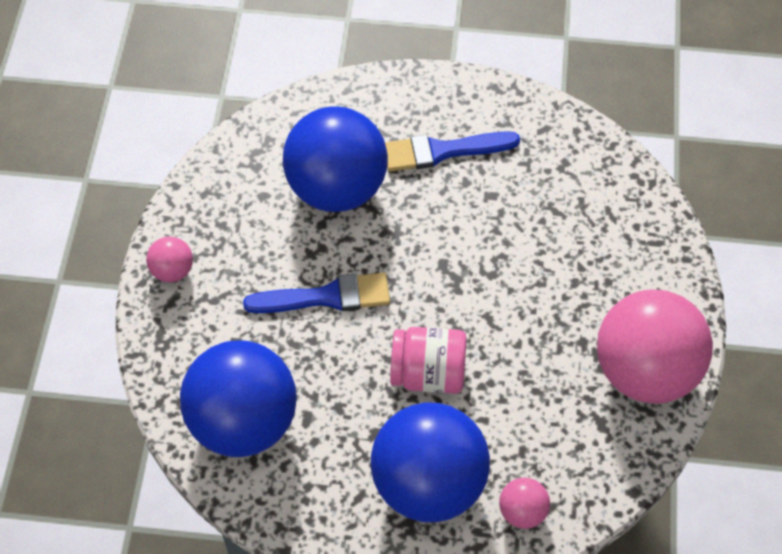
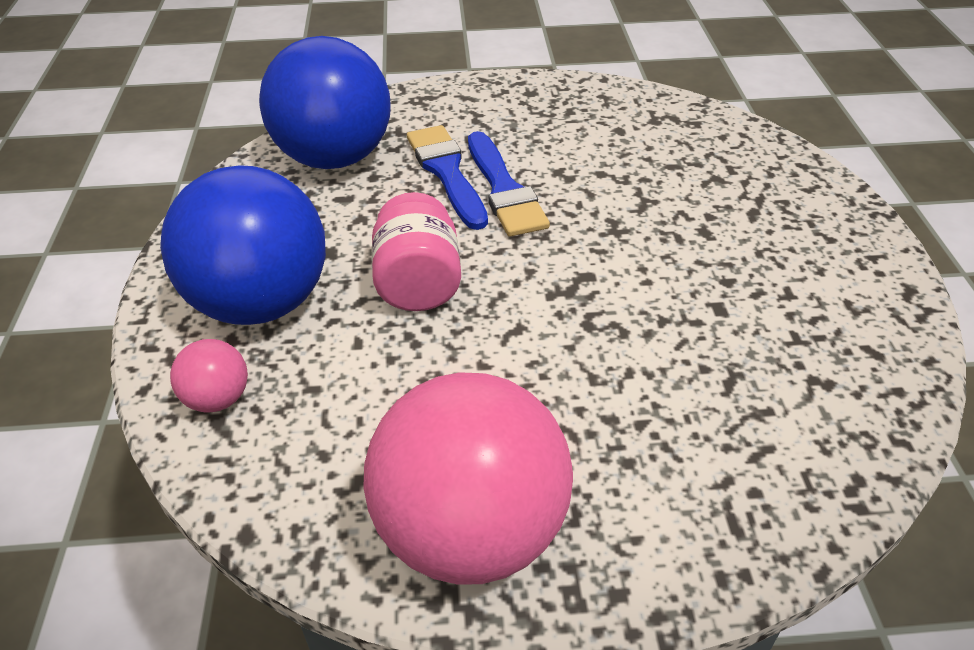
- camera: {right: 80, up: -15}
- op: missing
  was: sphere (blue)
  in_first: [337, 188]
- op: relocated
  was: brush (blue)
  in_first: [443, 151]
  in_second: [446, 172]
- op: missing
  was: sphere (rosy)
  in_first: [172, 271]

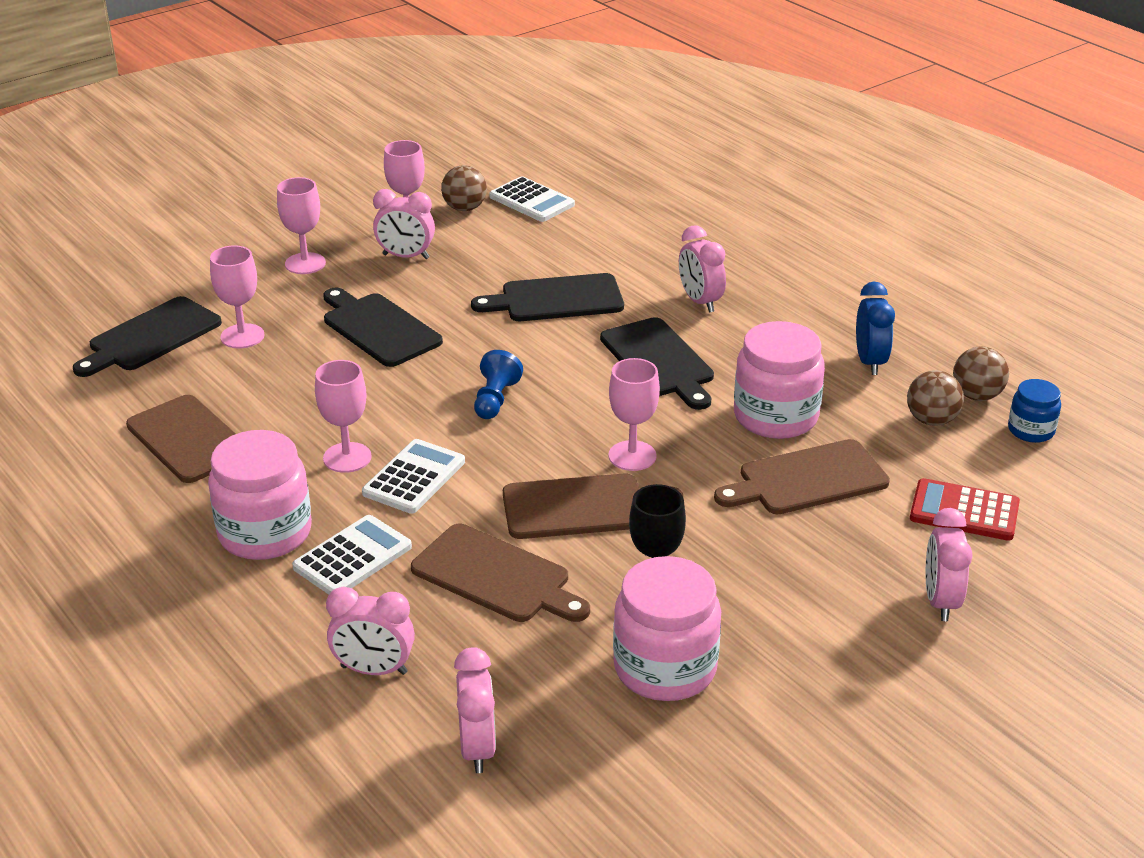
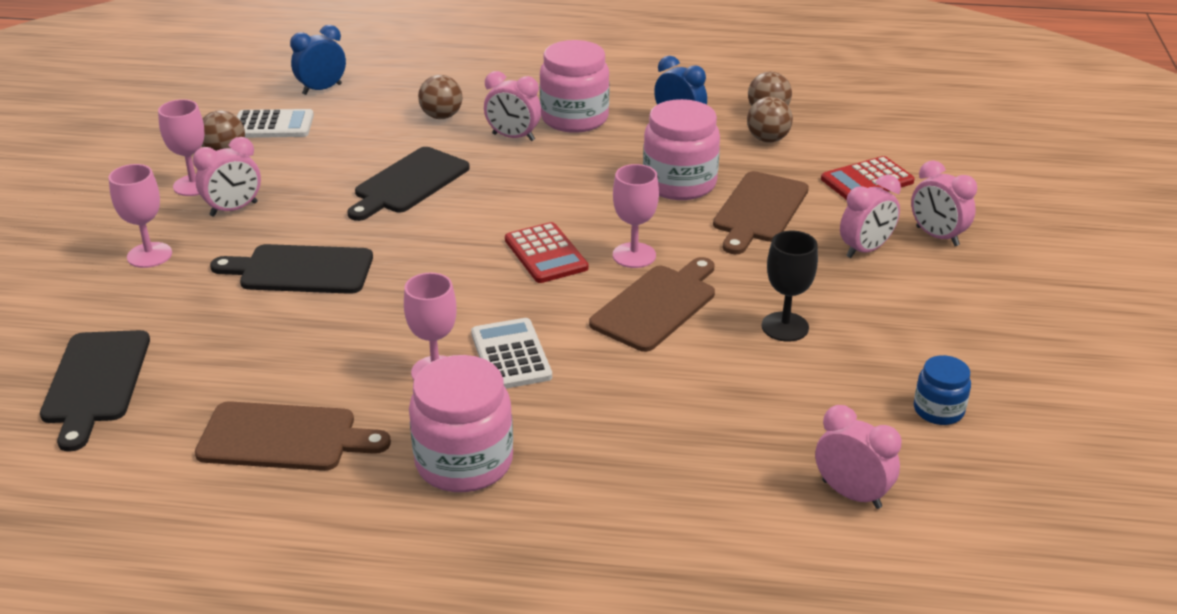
- camera: {right: -45, up: 0}
- op: missing
  was: wine glass (rosy)
  in_first: [242, 336]
- op: missing
  was: bread board (jet-black)
  in_first: [659, 361]
- op: missing
  was: pawn (blue)
  in_first: [495, 400]
- op: relocated
  was: preserve jar (blue)
  in_first: [1031, 430]
  in_second: [938, 410]
- op: missing
  was: pocket calculator (pure white)
  in_first: [352, 557]
- op: missing
  was: bread board (russet)
  in_first: [496, 576]
- op: relocated
  was: preserve jar (rosy)
  in_first: [665, 668]
  in_second: [574, 118]
- op: relocated
  was: clock (rosy)
  in_first: [374, 670]
  in_second: [865, 250]
- op: appeared
  now: clock (blue)
  in_second: [322, 89]
- op: appeared
  now: sphere (russet)
  in_second: [441, 116]
- op: appeared
  now: pocket calculator (red)
  in_second: [545, 254]

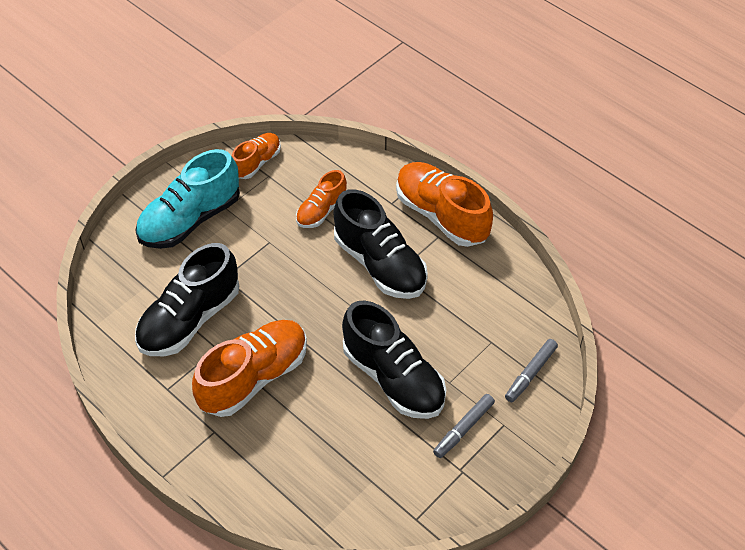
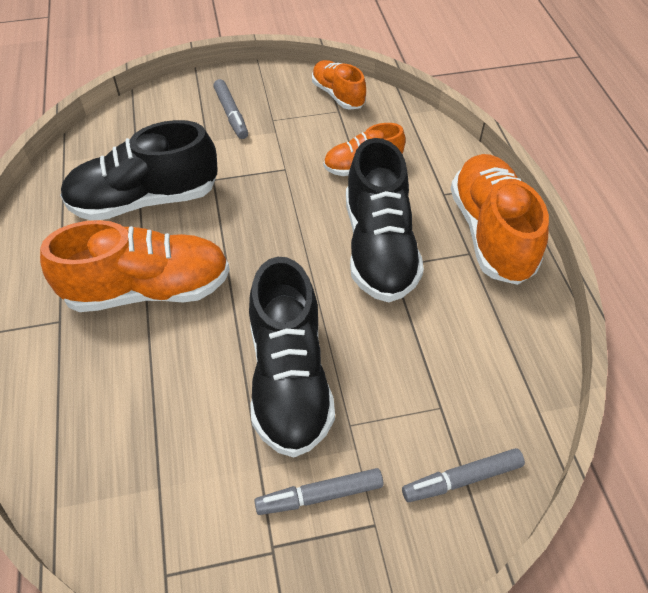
- camera: {right: 35, up: 0}
- op: spun
  was: lace-up shoe (orange)
  in_first: [257, 162]
  in_second: [338, 95]
  clockwise: -105
- op: exchanged
  was: lace-up shoe (turquoise)
  now: marker pen (ash-grey)
  in_first: [190, 219]
  in_second: [231, 114]

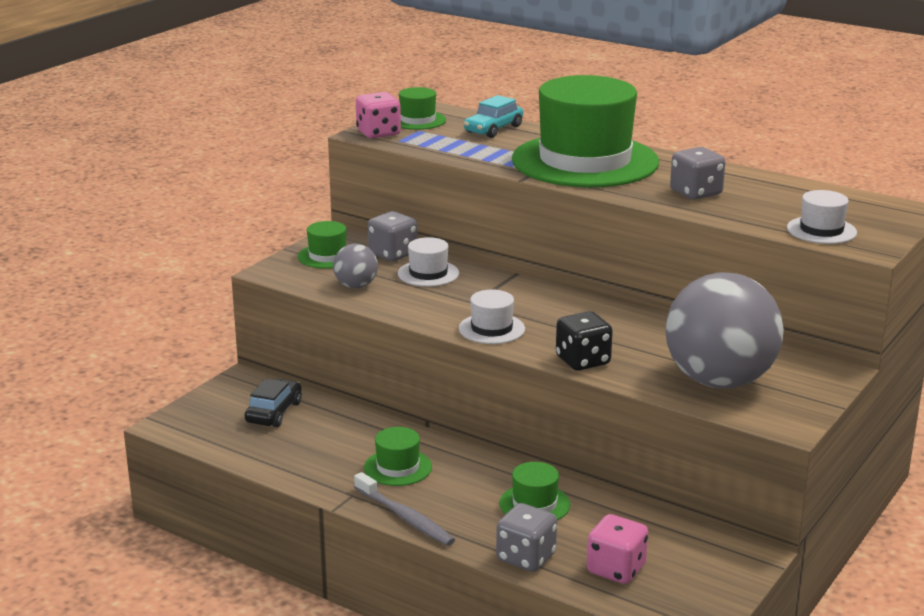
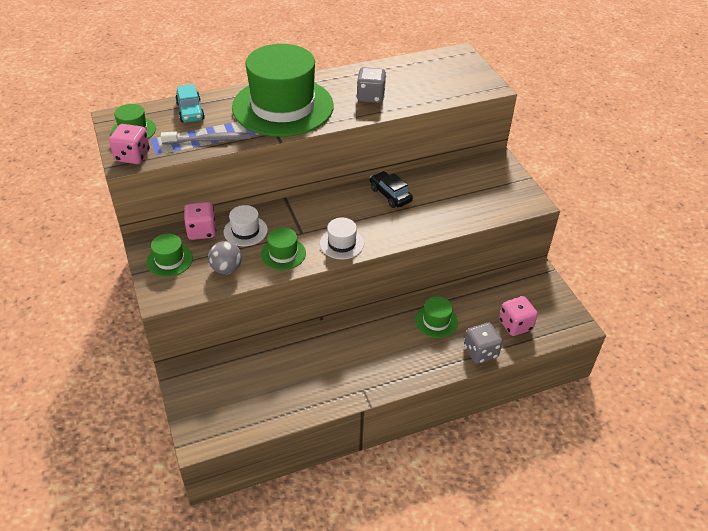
- camera: {right: -55, up: 20}
- op: missing
  was: hat (pure white)
  in_first: [821, 230]
- op: colour
  was: game die (ash-grey)
  now: game die (rosy)
  in_first: [393, 254]
  in_second: [202, 231]
- op: missing
  was: sphere (ash-grey)
  in_first: [719, 381]
- op: missing
  was: game die (jet-black)
  in_first: [583, 361]
- op: relocated
  was: toy car (jet-black)
  in_first: [274, 412]
  in_second: [390, 195]
- op: relocated
  was: hat (green)
  in_first: [398, 467]
  in_second: [283, 254]
- op: relocated
  was: tooth brush (ash-grey)
  in_first: [405, 517]
  in_second: [209, 140]

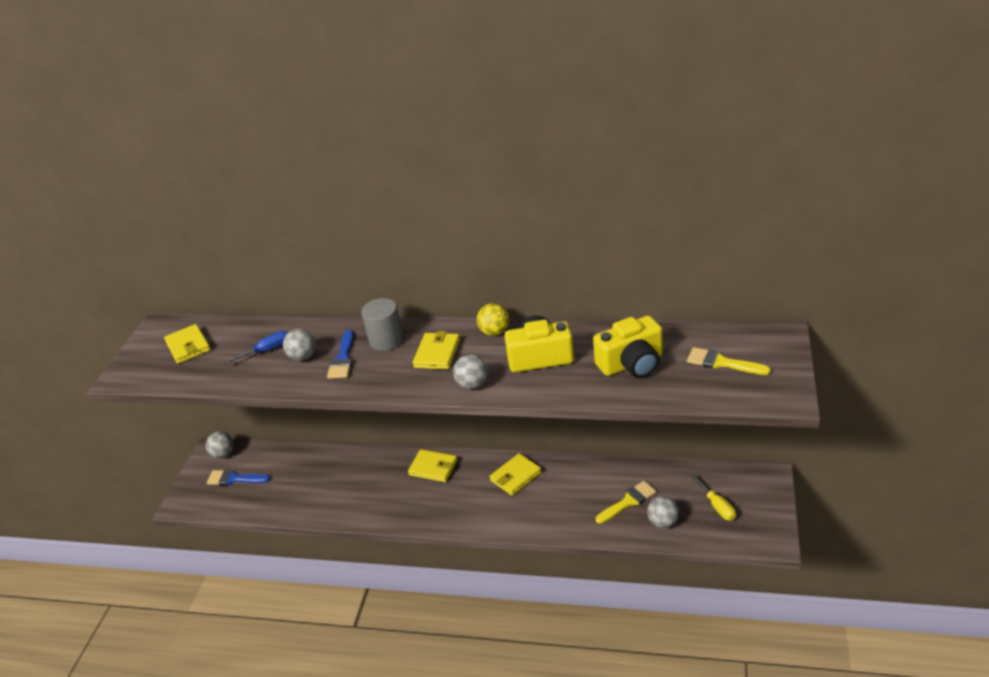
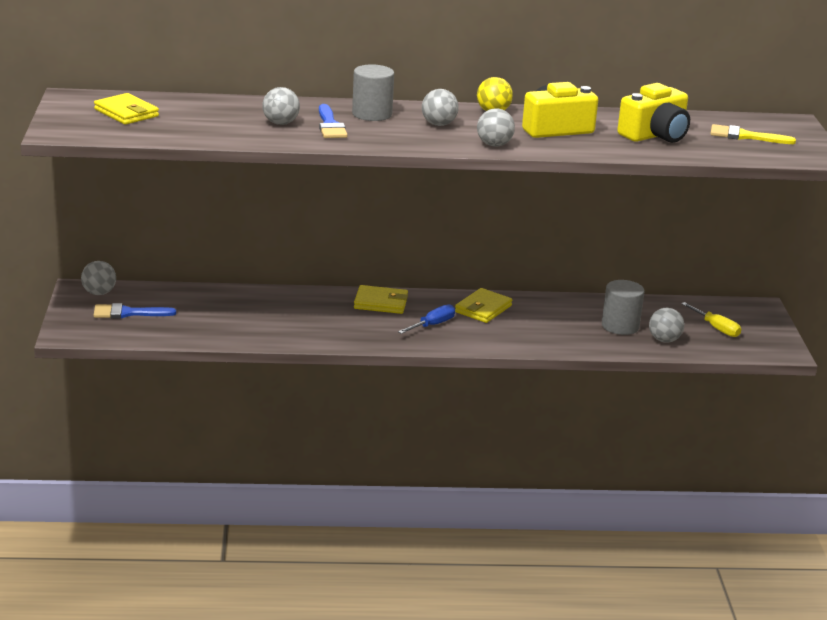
- camera: {right: -20, up: -10}
- op: relocated
  was: screwdriver (blue)
  in_first: [266, 350]
  in_second: [432, 325]
- op: exchanged
  was: billfold (bright yellow)
  now: sphere (ash-grey)
  in_first: [437, 354]
  in_second: [438, 124]
- op: exchanged
  was: brush (bright yellow)
  now: cylinder shape (ash-grey)
  in_first: [628, 501]
  in_second: [620, 326]

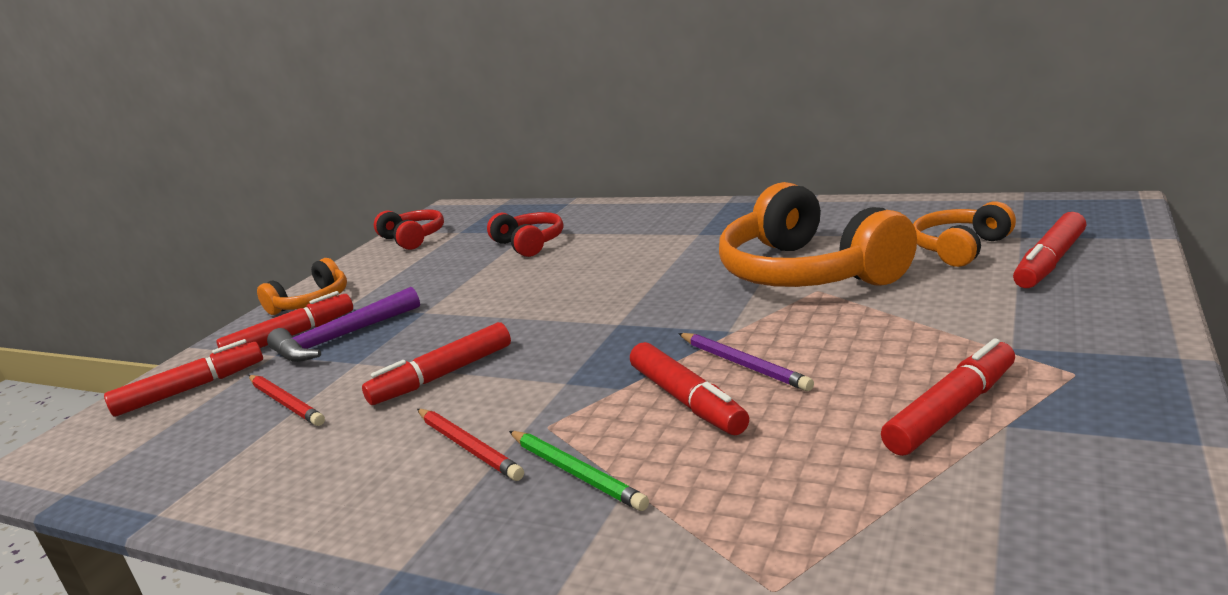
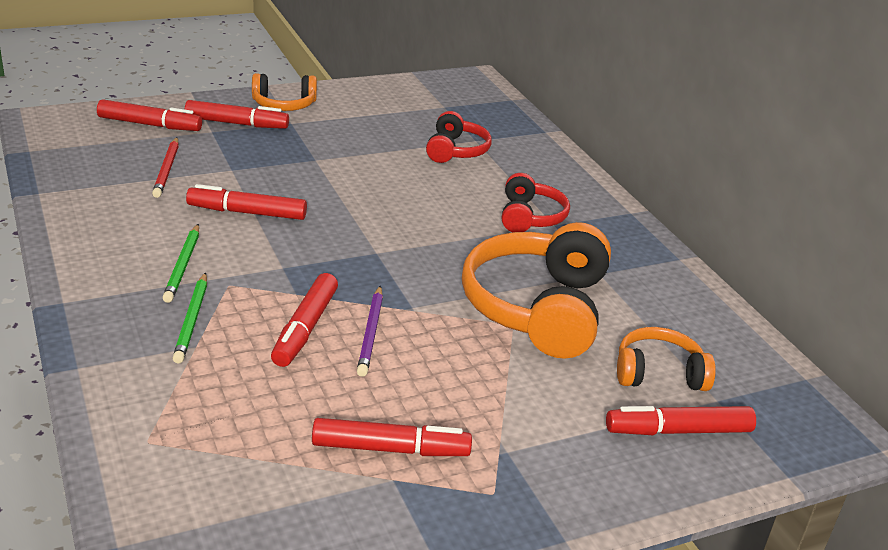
- camera: {right: 35, up: 10}
- op: relocated
  was: headphones (red)
  in_first: [413, 238]
  in_second: [530, 217]
- op: missing
  was: hammer (purple)
  in_first: [341, 338]
- op: colour
  was: wooden pencil (red)
  now: wooden pencil (green)
  in_first: [468, 446]
  in_second: [183, 265]

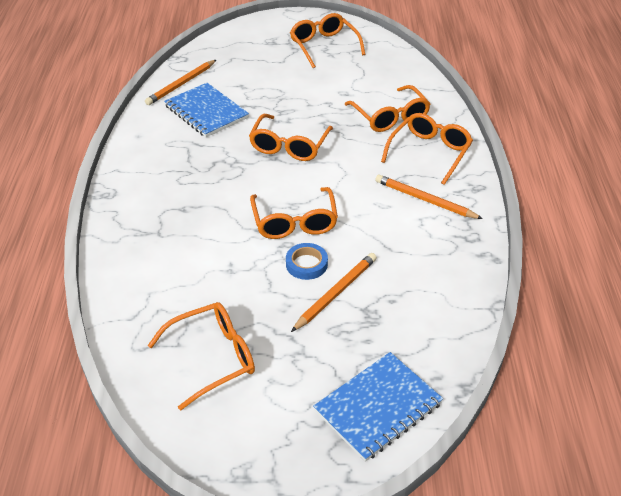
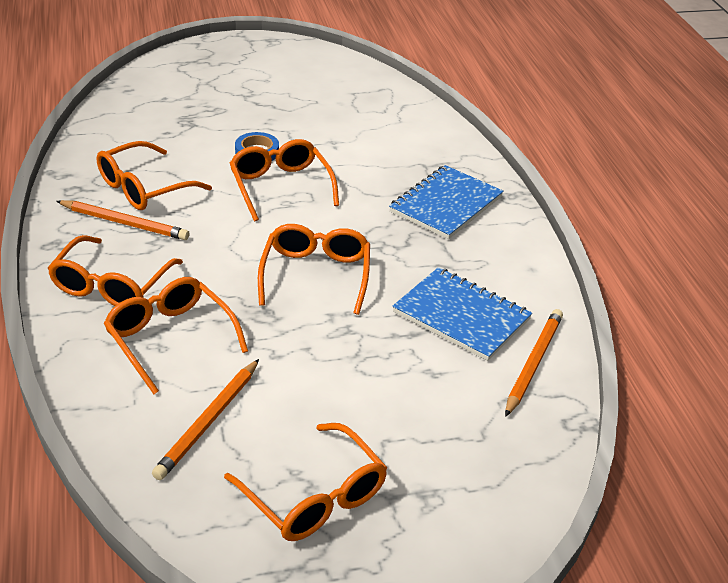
- camera: {right: 165, up: -5}
- op: relocated
  was: wooden pencil (orange)
  in_first: [336, 293]
  in_second: [208, 421]
- op: relocated
  was: eyeglasses (orange)
  in_first: [213, 358]
  in_second: [144, 188]
- op: relocated
  was: exercise book (blue)
  in_first: [378, 407]
  in_second: [446, 204]

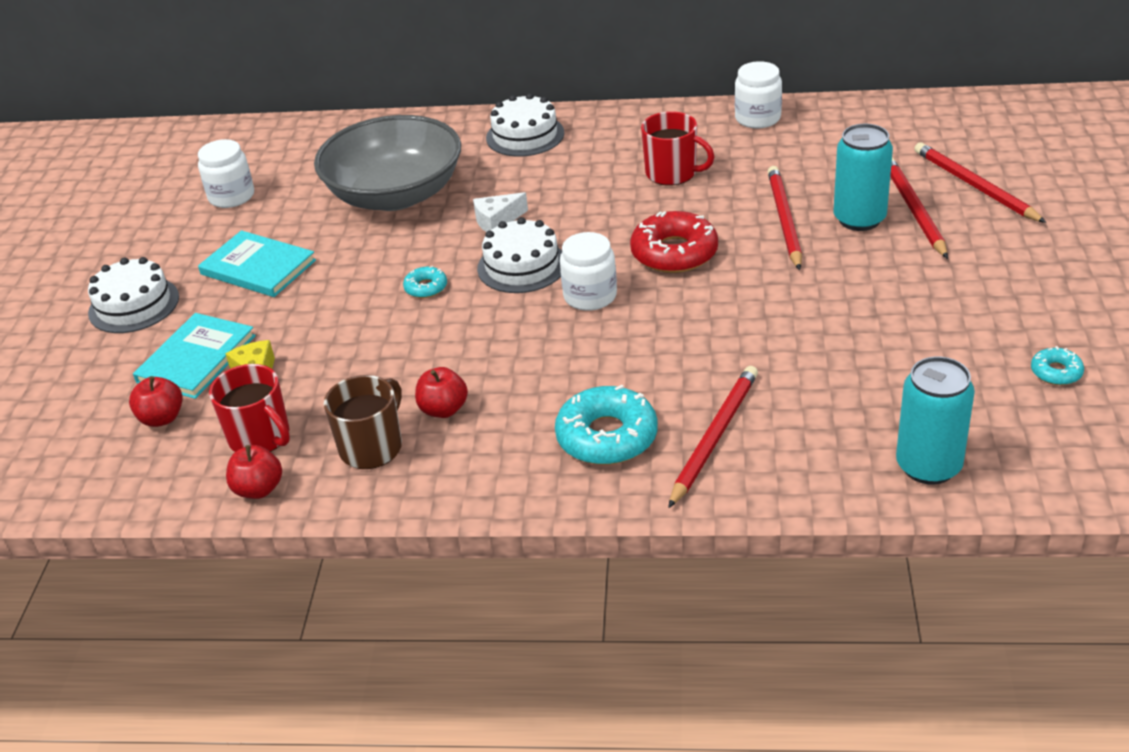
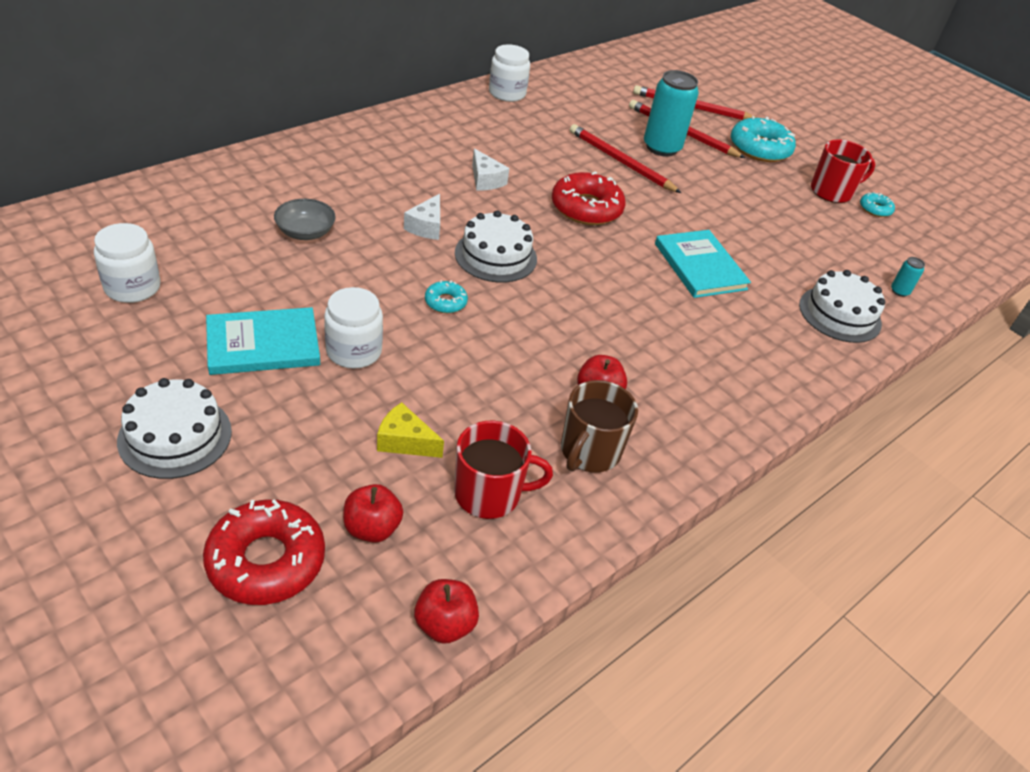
- camera: {right: -55, up: 5}
- op: relocated
  was: gateau (pure white)
  in_first: [525, 135]
  in_second: [840, 314]
- op: relocated
  was: mug (red)
  in_first: [672, 173]
  in_second: [832, 192]
- op: size
  was: serving bowl (ash-grey)
  in_first: [395, 194]
  in_second: [305, 232]
  ratio: 0.4
- op: relocated
  was: preserve jar (pure white)
  in_first: [590, 296]
  in_second: [354, 351]
- op: relocated
  was: book (turquoise)
  in_first: [196, 359]
  in_second: [700, 266]
- op: size
  was: can (turquoise)
  in_first: [928, 466]
  in_second: [899, 291]
  ratio: 0.43
- op: missing
  was: wooden pencil (red)
  in_first: [714, 437]
- op: spun
  was: mug (russet)
  in_first: [372, 447]
  in_second: [589, 451]
  clockwise: -135
- op: relocated
  was: doughnut (turquoise)
  in_first: [607, 437]
  in_second: [759, 148]
- op: relocated
  was: apple fruit (red)
  in_first: [259, 489]
  in_second: [445, 624]
- op: appeared
  now: cheese (pure white)
  in_second: [485, 180]
- op: appeared
  now: doughnut (red)
  in_second: [266, 560]

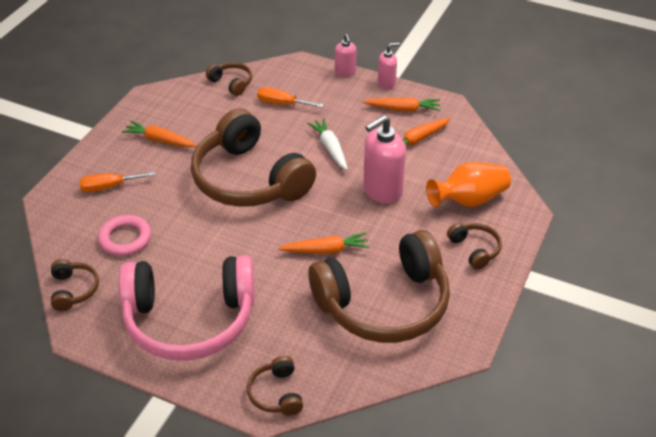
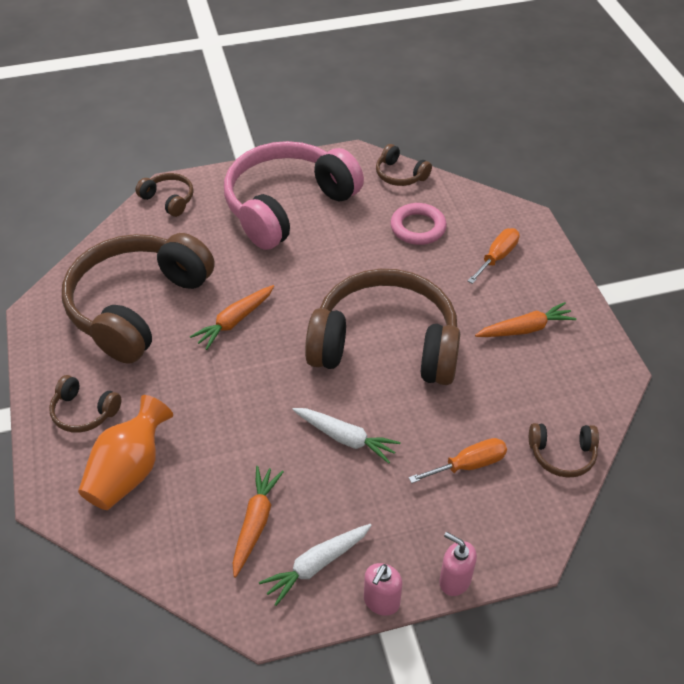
- camera: {right: 140, up: 5}
- op: colour
  was: toy carrot (orange)
  now: toy carrot (pure white)
  in_first: [403, 109]
  in_second: [316, 565]
- op: missing
  was: soap dispenser (rosy)
  in_first: [382, 191]

